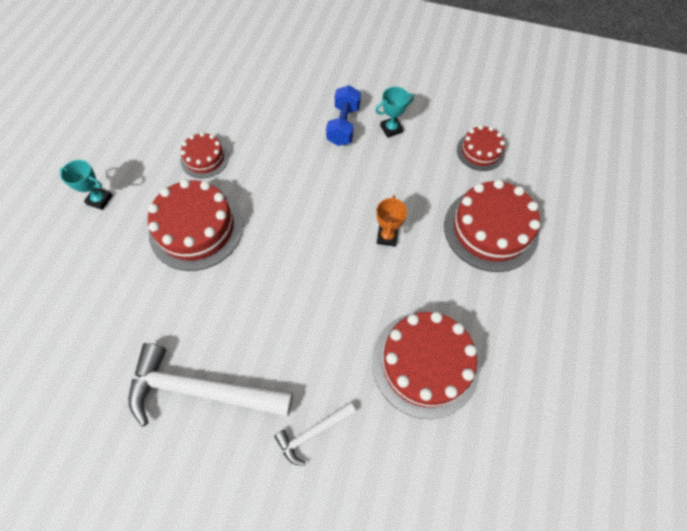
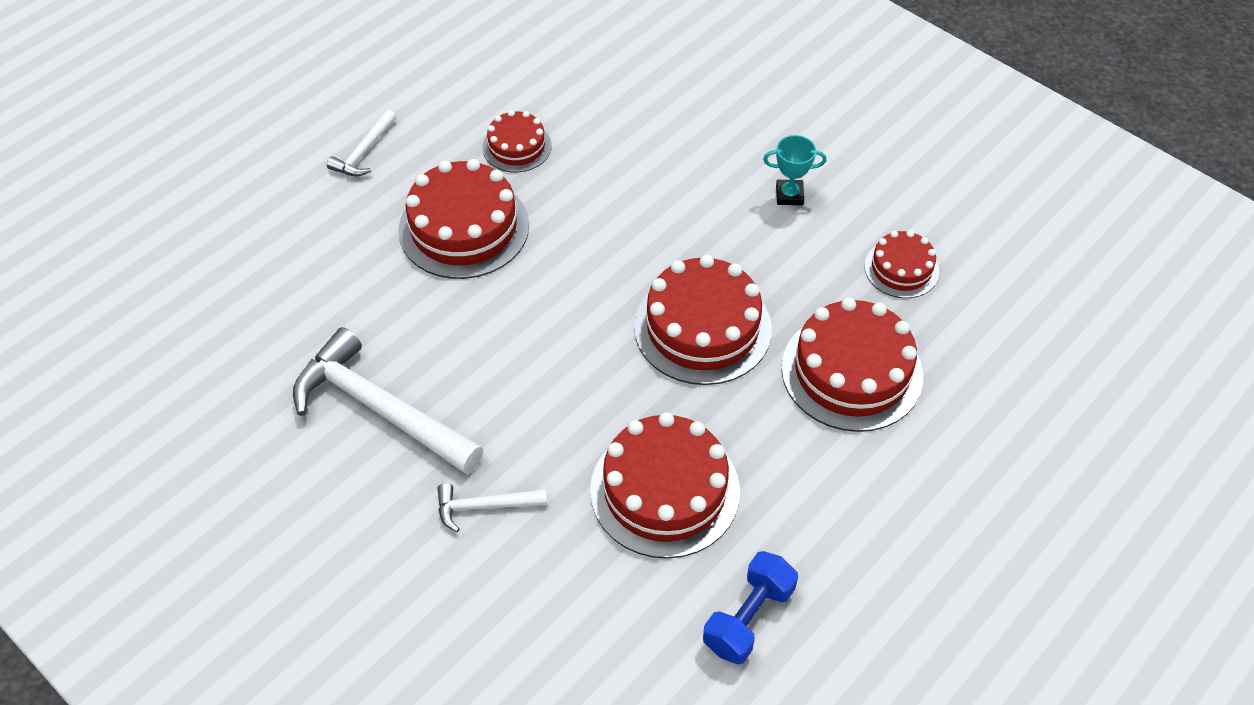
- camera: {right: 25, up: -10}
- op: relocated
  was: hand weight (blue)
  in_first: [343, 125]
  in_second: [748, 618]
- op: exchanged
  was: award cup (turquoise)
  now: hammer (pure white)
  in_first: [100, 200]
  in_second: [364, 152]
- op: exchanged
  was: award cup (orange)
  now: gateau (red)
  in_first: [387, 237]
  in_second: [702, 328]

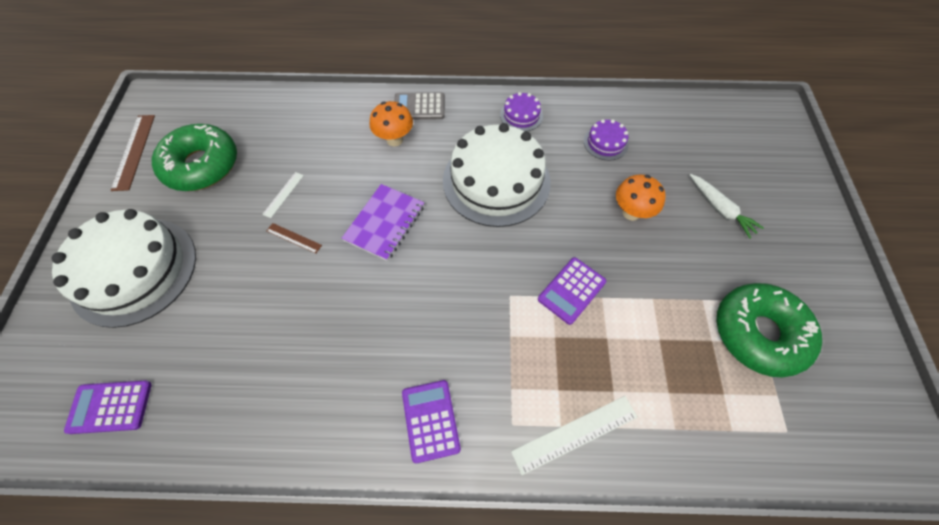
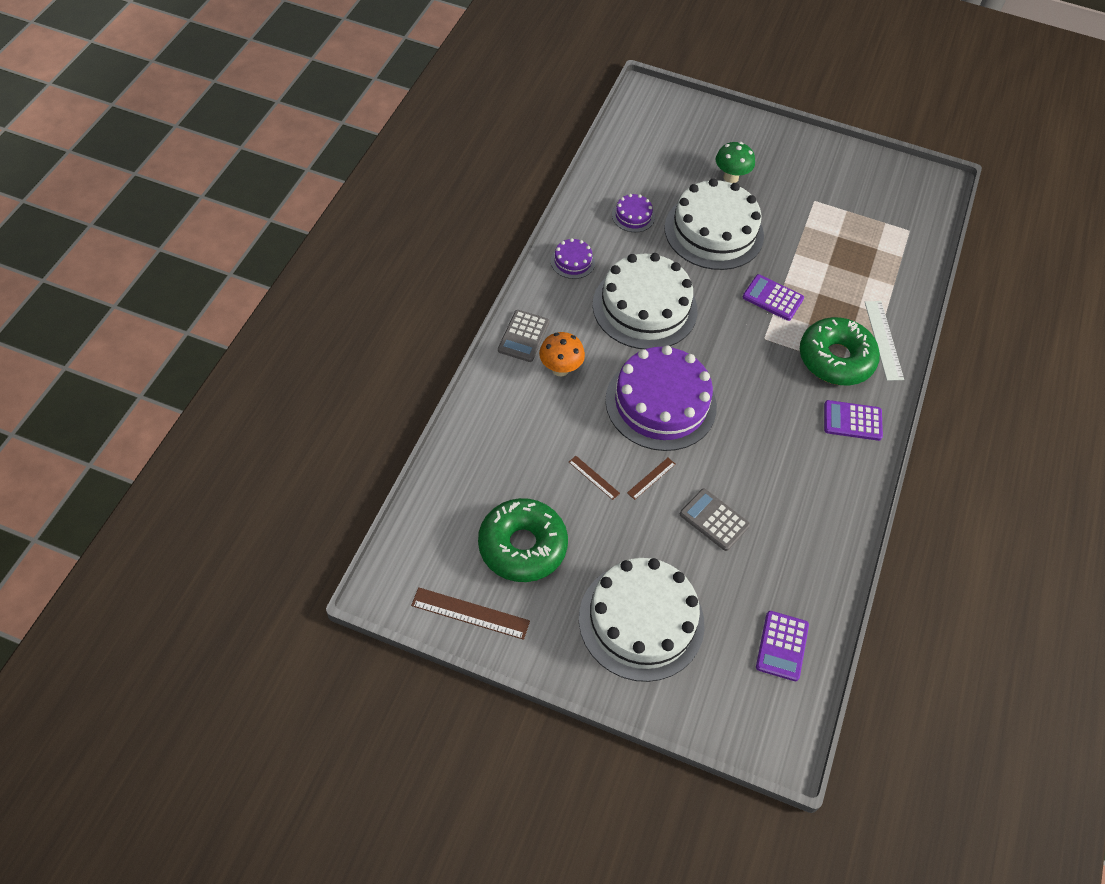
- camera: {right: -75, up: -5}
- op: colour
  was: straightedge (pure white)
  now: straightedge (russet)
  in_first: [283, 194]
  in_second: [594, 477]
- op: exchanged
  was: toy carrot (pure white)
  now: fungus (green)
  in_first: [720, 209]
  in_second: [731, 177]
- op: exchanged
  was: fungus (orange)
  now: gateau (pure white)
  in_first: [631, 213]
  in_second: [714, 231]
- op: exchanged
  was: exercise book (purple)
  now: gateau (purple)
  in_first: [385, 223]
  in_second: [660, 403]
- op: spun
  was: pocket calculator (purple)
  in_first: [571, 290]
  in_second: [772, 298]
  clockwise: 150
- op: relocated
  was: doughnut (green)
  in_first: [758, 333]
  in_second: [835, 359]
- op: appeared
  now: pocket calculator (ash-grey)
  in_second: [714, 520]

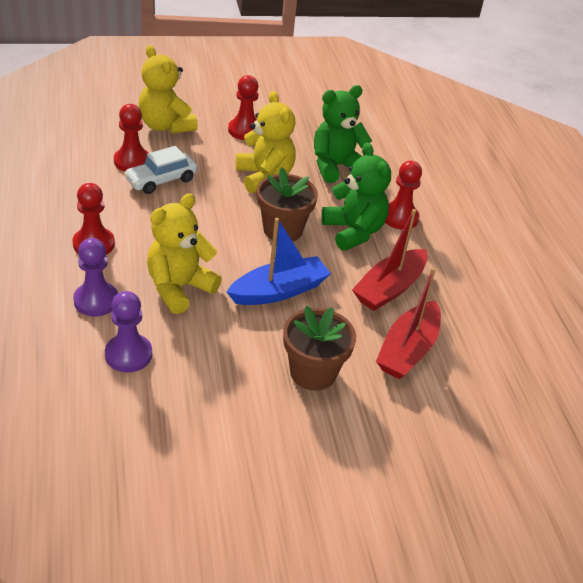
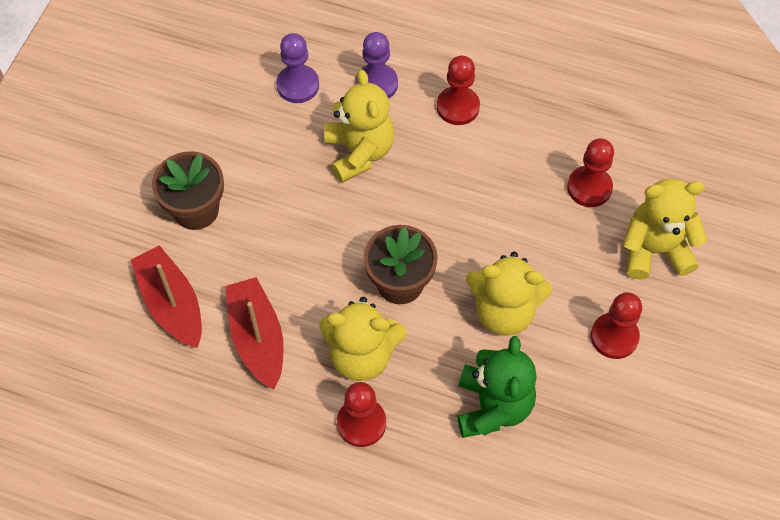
- camera: {right: 125, up: 20}
- op: colour
  was: teddy bear (green)
  now: teddy bear (bright yellow)
  in_first: [353, 231]
  in_second: [362, 355]
- op: missing
  was: toy car (pure white)
  in_first: [161, 180]
- op: missing
  was: boat (blue)
  in_first: [279, 291]

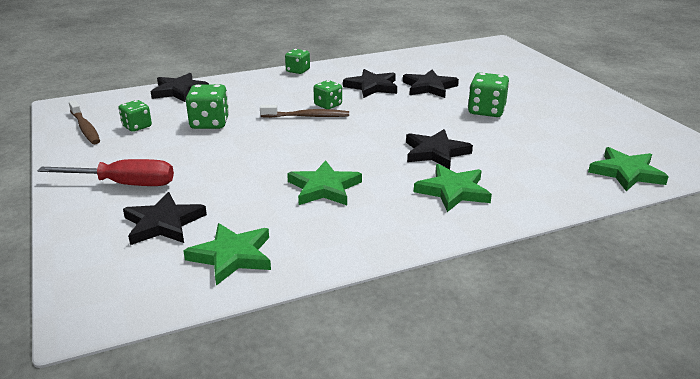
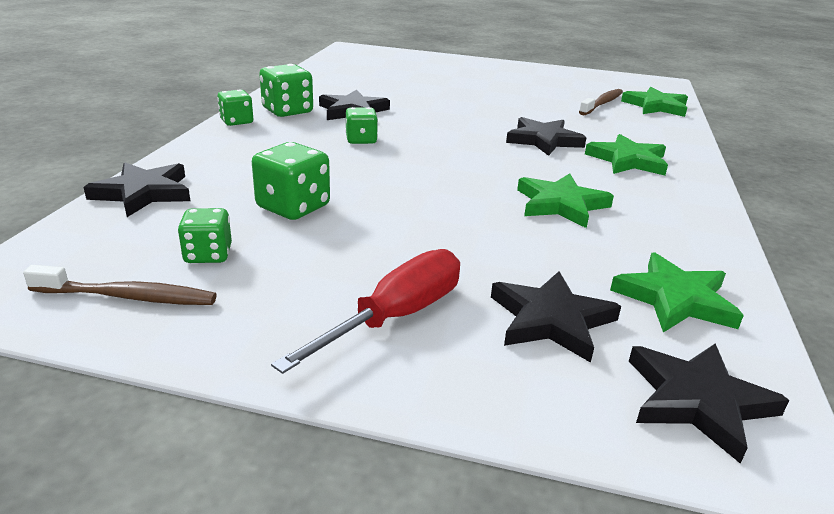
- camera: {right: -55, up: 0}
- op: relocated
  was: star shape (jet-black)
  in_first: [429, 87]
  in_second: [698, 401]
- op: relocated
  was: game die (green)
  in_first: [486, 111]
  in_second: [287, 111]
- op: relocated
  was: tooth brush (russet)
  in_first: [307, 116]
  in_second: [602, 103]

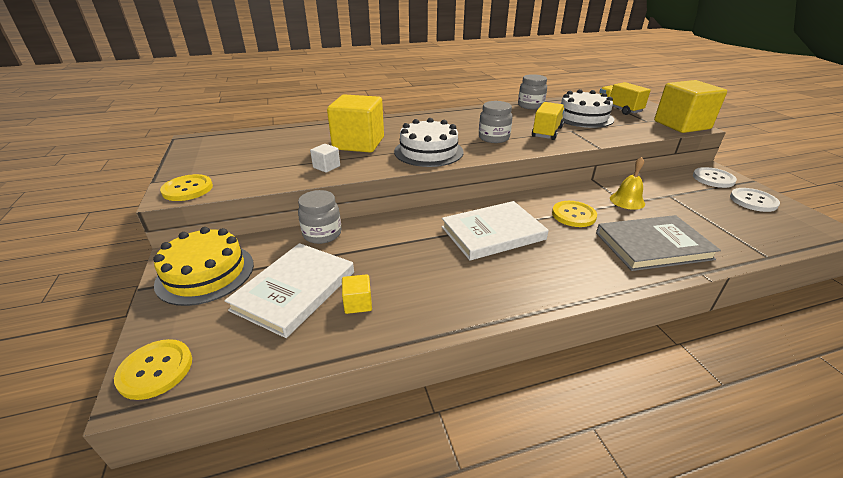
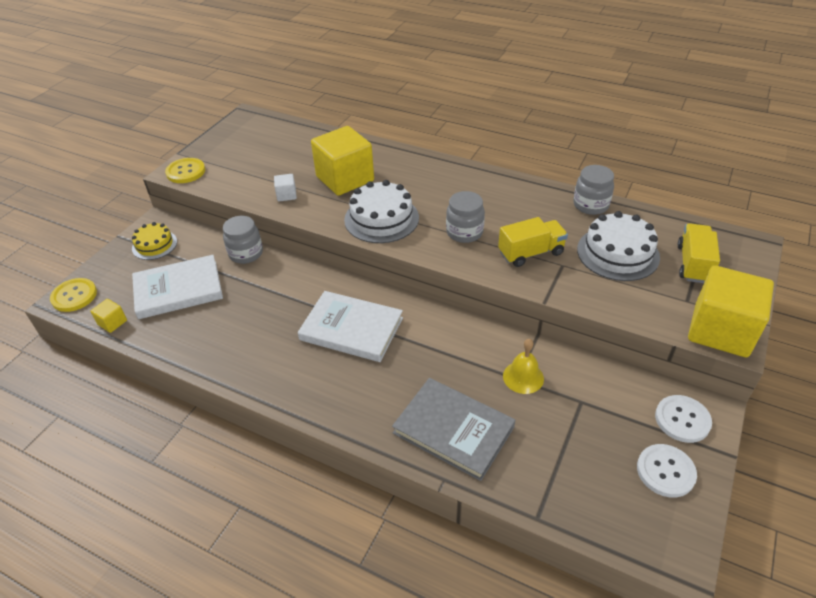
- camera: {right: 45, up: 10}
- op: missing
  was: shirt button (bright yellow)
  in_first: [573, 215]
- op: size
  was: gateau (bright yellow)
  in_first: [205, 273]
  in_second: [154, 245]
  ratio: 0.62
- op: relocated
  was: cube (bright yellow)
  in_first: [358, 303]
  in_second: [112, 322]

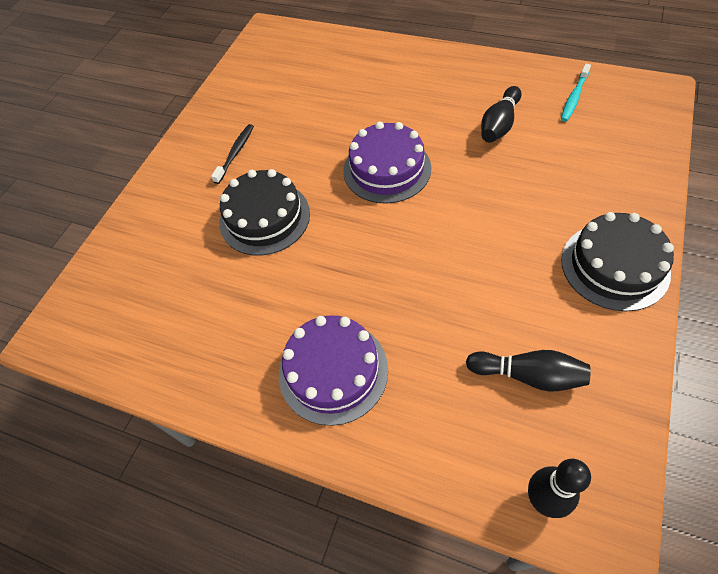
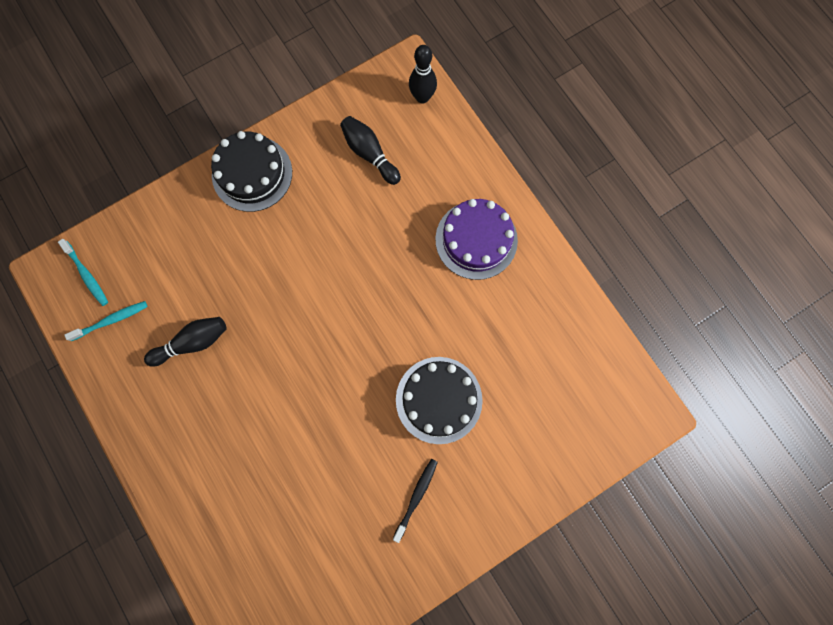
- camera: {right: -150, up: 20}
- op: missing
  was: gateau (purple)
  in_first: [387, 169]
- op: spun
  was: tooth brush (jet-black)
  in_first: [235, 153]
  in_second: [416, 497]
  clockwise: 150
- op: appeared
  now: tooth brush (turquoise)
  in_second: [87, 275]

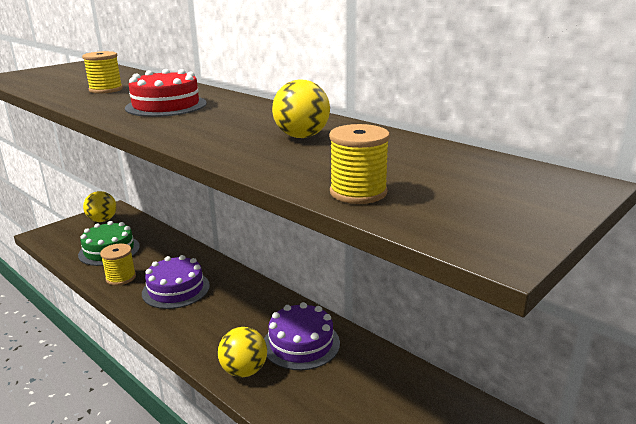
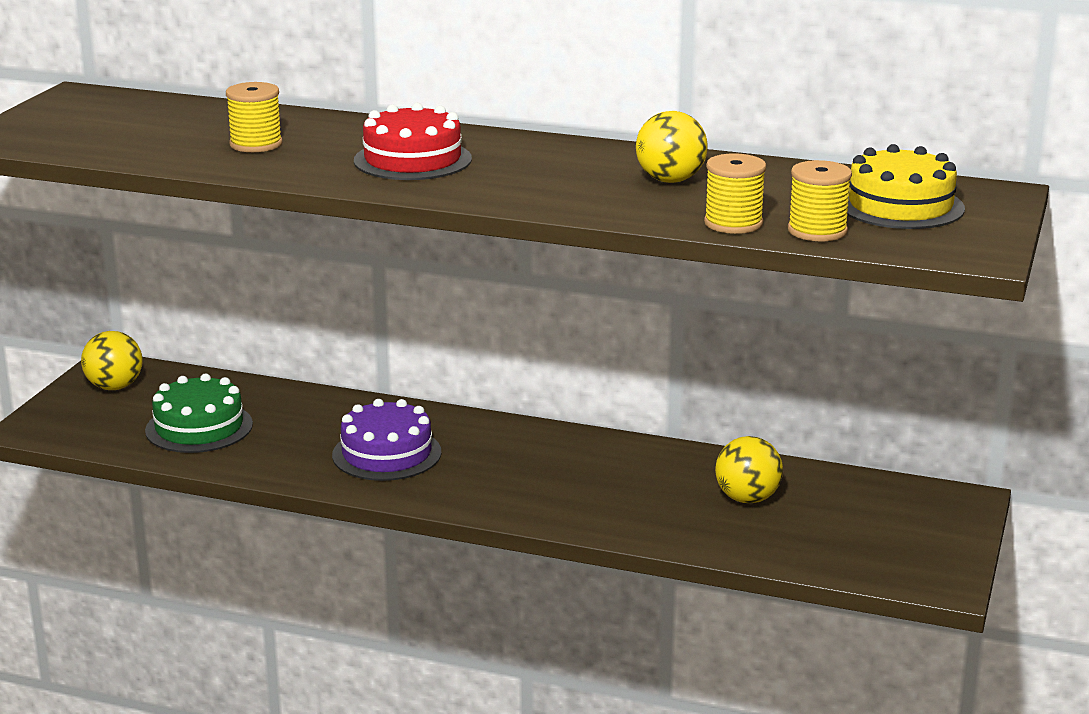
- camera: {right: -25, up: 0}
- op: relocated
  was: bobbin (bright yellow)
  in_first: [121, 277]
  in_second: [733, 223]
- op: missing
  was: gateau (purple)
  in_first: [301, 343]
- op: relocated
  was: sphere (bright yellow)
  in_first: [244, 371]
  in_second: [747, 499]
- op: appeared
  now: gateau (bright yellow)
  in_second: [900, 206]

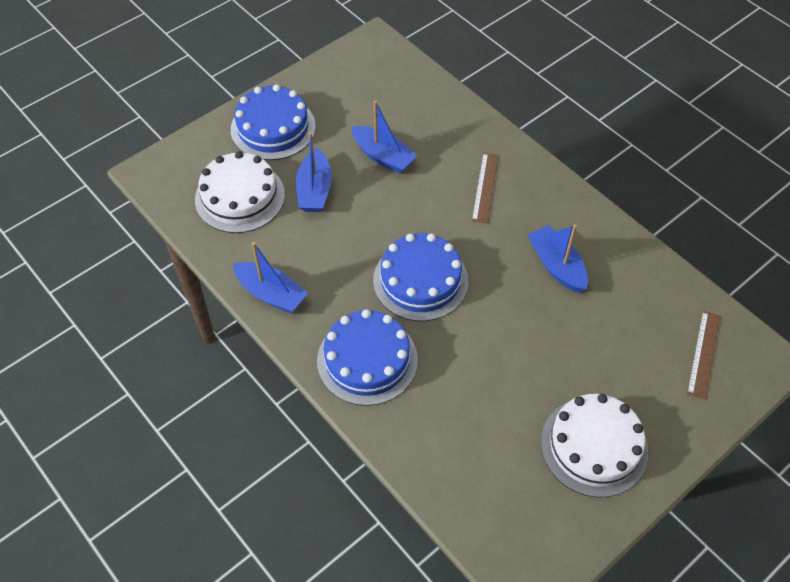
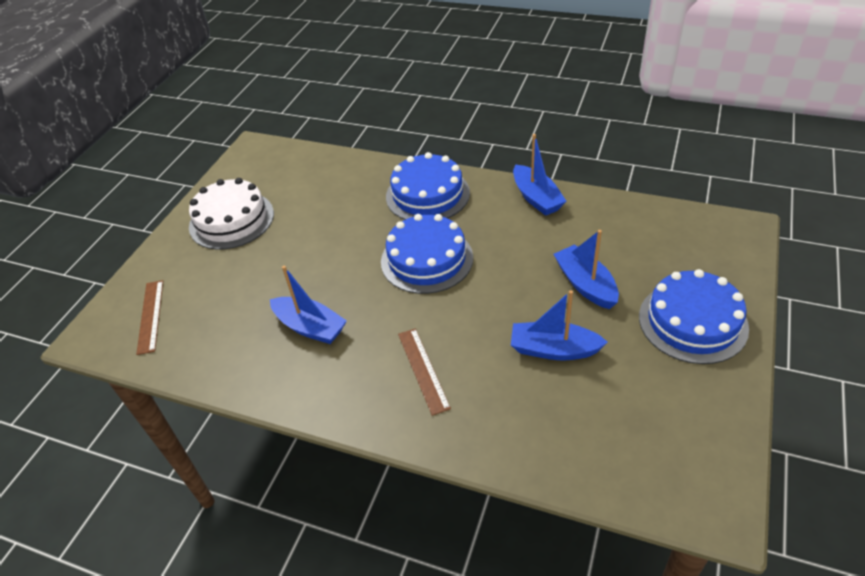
- camera: {right: 155, up: -10}
- op: missing
  was: gateau (pure white)
  in_first: [240, 197]
- op: spun
  was: boat (blue)
  in_first: [271, 294]
  in_second: [536, 198]
  clockwise: -120

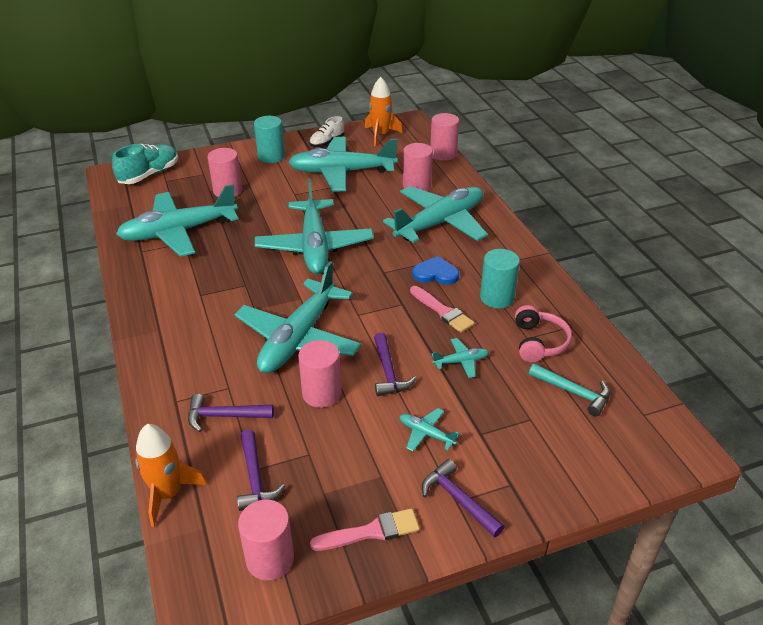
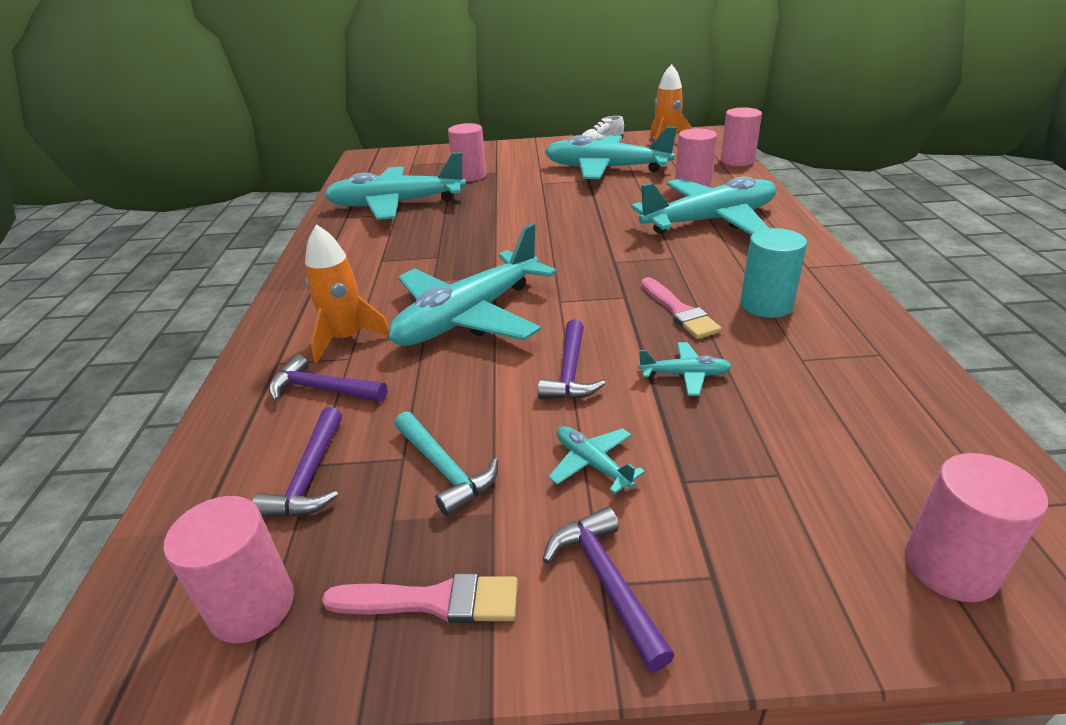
- camera: {right: 20, up: -5}
- op: missing
  was: cylinder shape (turquoise)
  in_first: [271, 156]
- op: missing
  was: lace-up shoe (turquoise)
  in_first: [149, 174]
- op: missing
  was: toy plane (turquoise)
  in_first: [314, 246]
- op: missing
  was: heart shape (blue)
  in_first: [435, 273]
- op: missing
  was: headphones (rosy)
  in_first: [539, 342]
- op: relocated
  was: cylinder shape (rosy)
  in_first: [321, 393]
  in_second: [950, 567]
- op: relocated
  was: hammer (turquoise)
  in_first: [573, 392]
  in_second: [444, 469]
- op: relocated
  was: spaceship (orange)
  in_first: [168, 494]
  in_second: [347, 338]

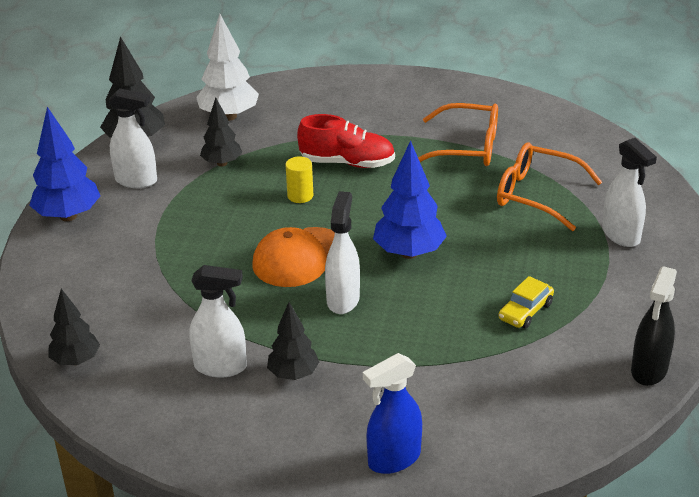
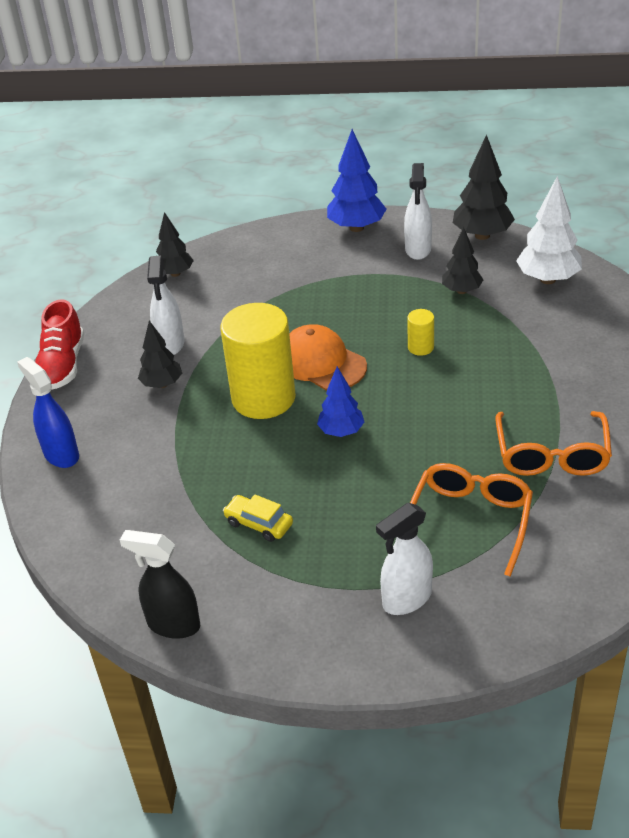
- camera: {right: 85, up: 5}
- op: relocated
  was: lace-up shoe (red)
  in_first: [347, 163]
  in_second: [62, 365]
- op: size
  was: tree (blue)
  in_first: [409, 253]
  in_second: [341, 432]
  ratio: 0.64
- op: exchanged
  was: sprayer (pure white)
  now: cylinder shape (bright yellow)
  in_first: [343, 299]
  in_second: [263, 398]

